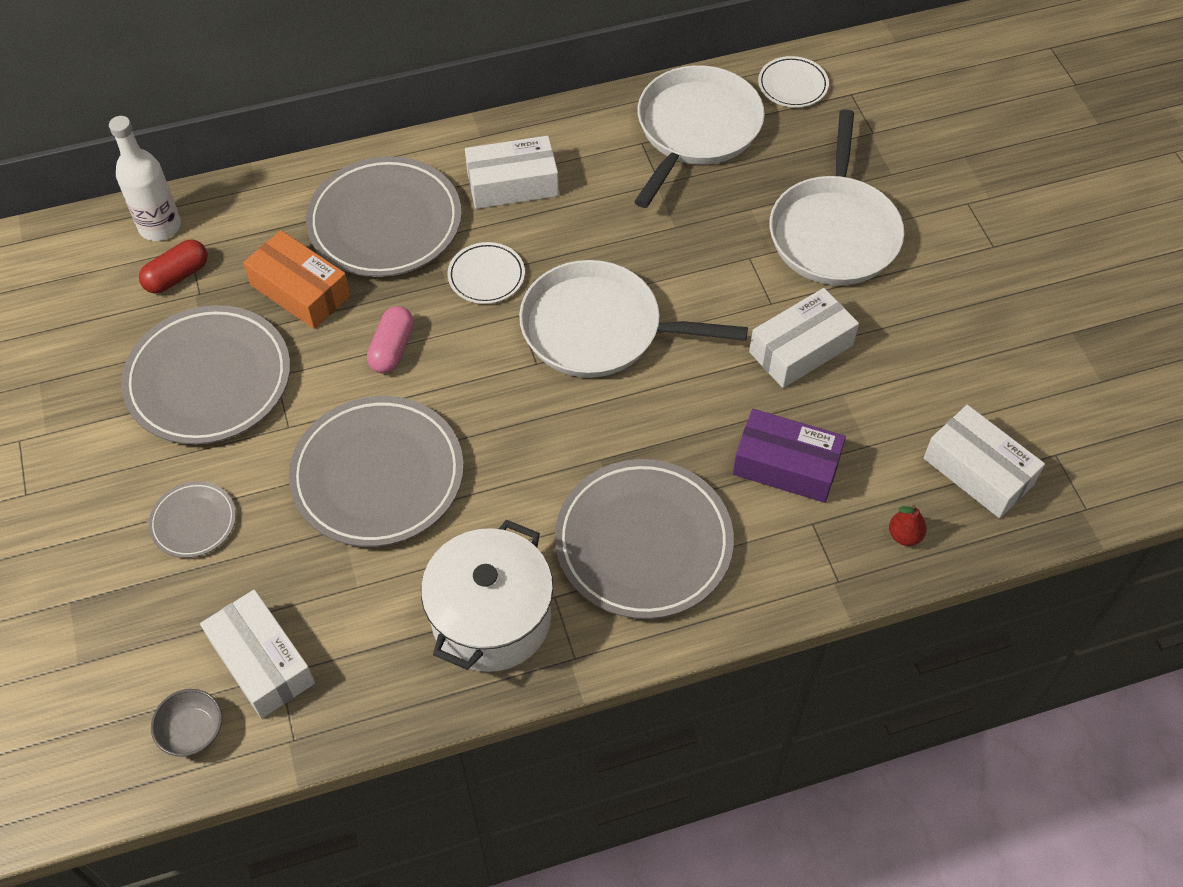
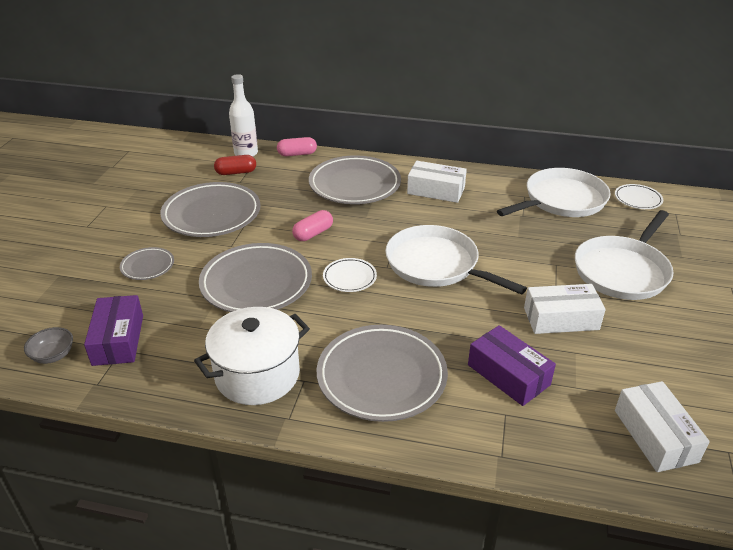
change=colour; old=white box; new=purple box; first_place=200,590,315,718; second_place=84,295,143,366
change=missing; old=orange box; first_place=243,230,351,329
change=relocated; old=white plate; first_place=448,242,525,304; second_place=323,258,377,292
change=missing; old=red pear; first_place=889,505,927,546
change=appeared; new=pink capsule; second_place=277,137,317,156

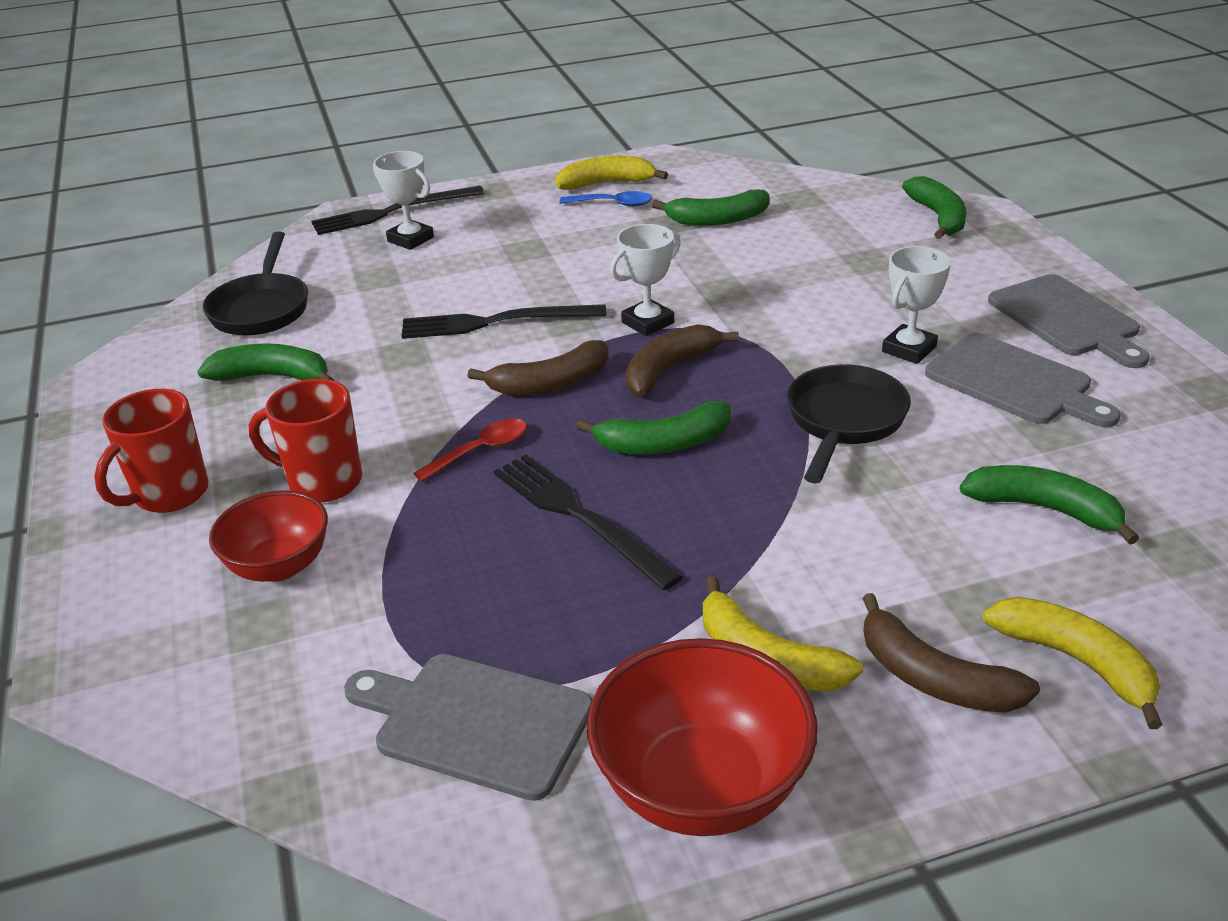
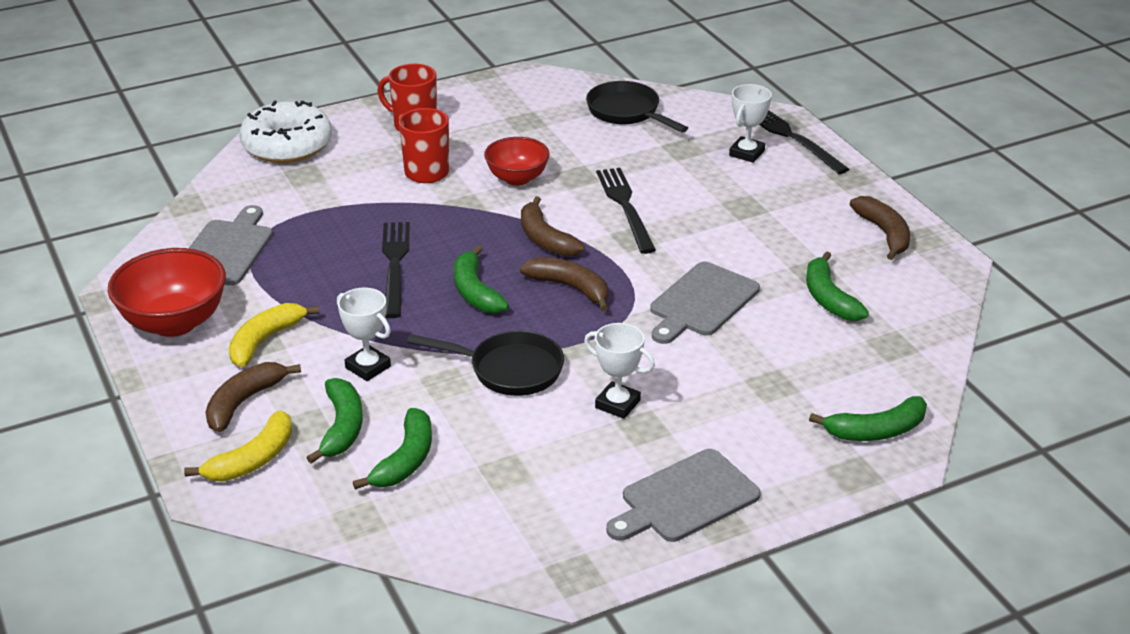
change=relocated; old=green banana; first_place=197,343,335,381; second_place=307,378,363,464
change=spun; old=black pan; first_place=203,232,308,335; second_place=586,81,688,132; degrees=60
change=relocated; old=red bowl; first_place=209,490,328,582; second_place=484,137,550,186
change=missing; old=red spoon; first_place=413,418,527,482
change=spun; old=black fork; first_place=494,455,683,590; second_place=382,222,410,318; degrees=-45
change=colour; old=yellow banana; new=brown banana; first_place=555,156,668,190; second_place=850,196,910,260
change=missing; old=blue spoon; first_place=559,191,652,207
change=relocated; old=white trophy; first_place=610,224,681,336; second_place=337,288,391,381
change=relocated; old=grey cutting board; first_place=925,333,1121,427; second_place=650,262,760,344
change=appeared; new=white donut; second_place=239,101,332,163

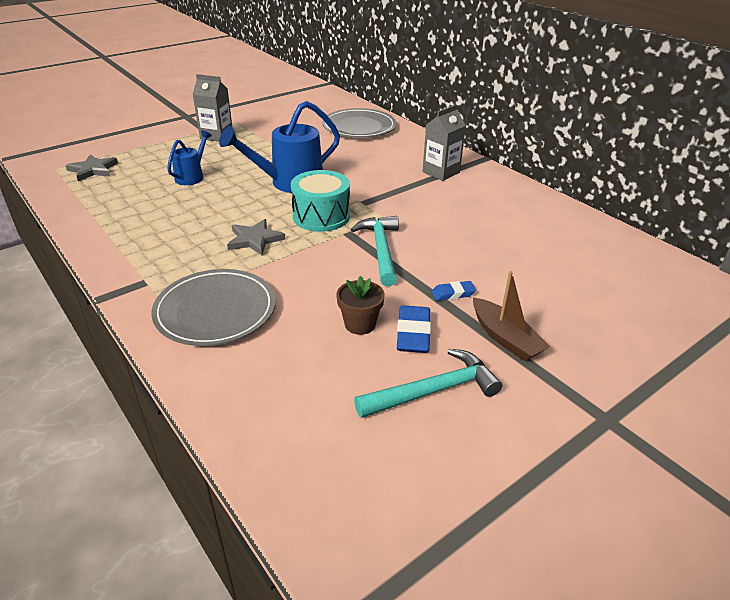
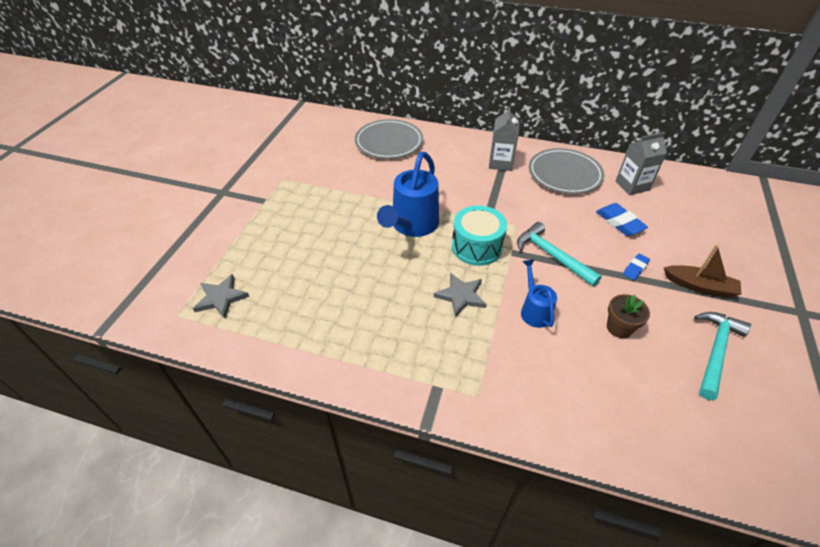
change=relocated; old=grey plate; first_place=151,269,275,346; second_place=529,148,605,194
change=relocated; old=blue watering can; first_place=167,130,212,185; second_place=521,259,557,328
change=relocated; old=grey carton; first_place=192,74,232,142; second_place=616,132,667,195
change=relocated; old=blue eraser; first_place=397,305,431,353; second_place=596,203,648,236

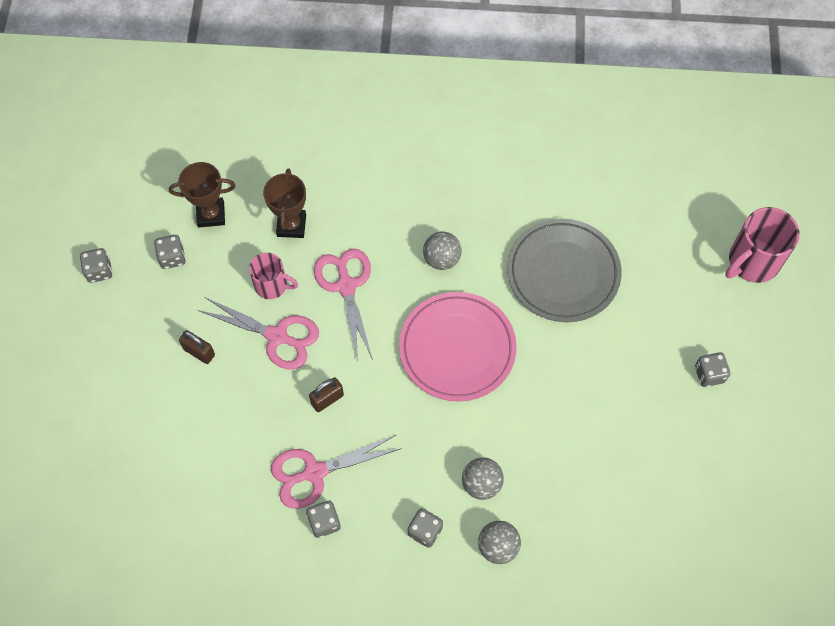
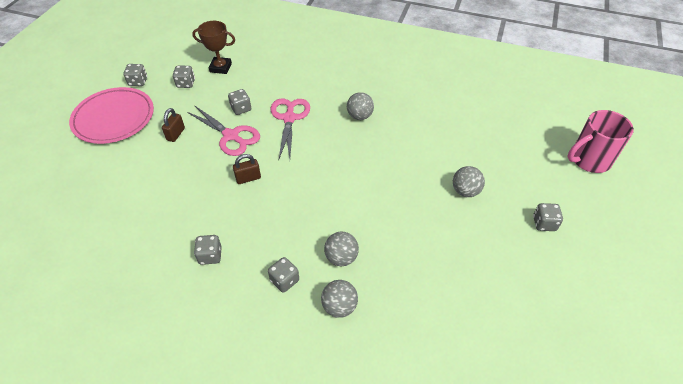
change=spun; old=brown padlock; first_place=179,330,215,364; second_place=162,108,185,142; degrees=60
change=exchanged; old=pink mug; new=grey dice; first_place=249,253,298,299; second_place=228,89,251,115
change=missing; old=brown trophy; first_place=263,168,306,238
change=missing; old=pink scissors; first_place=271,435,402,509
change=relocated; old=pink plate; first_place=399,292,517,402; second_place=69,87,154,144
change=missing; old=grey plate; first_place=507,218,622,322
change=appeared; new=grey ball; second_place=453,166,485,197

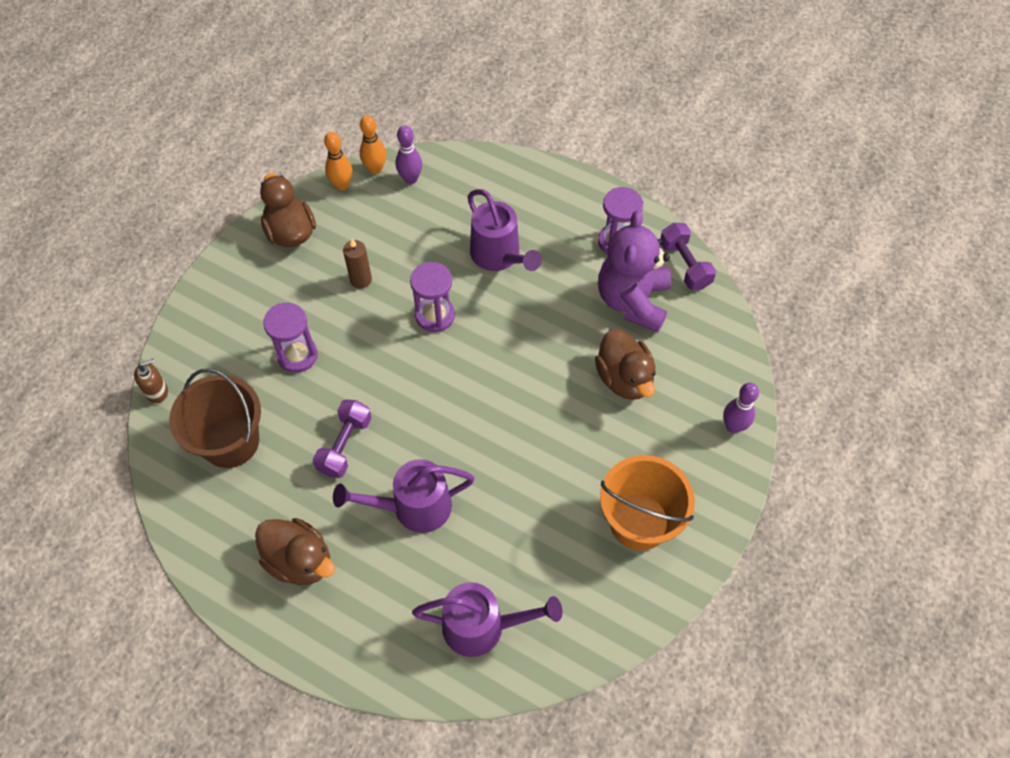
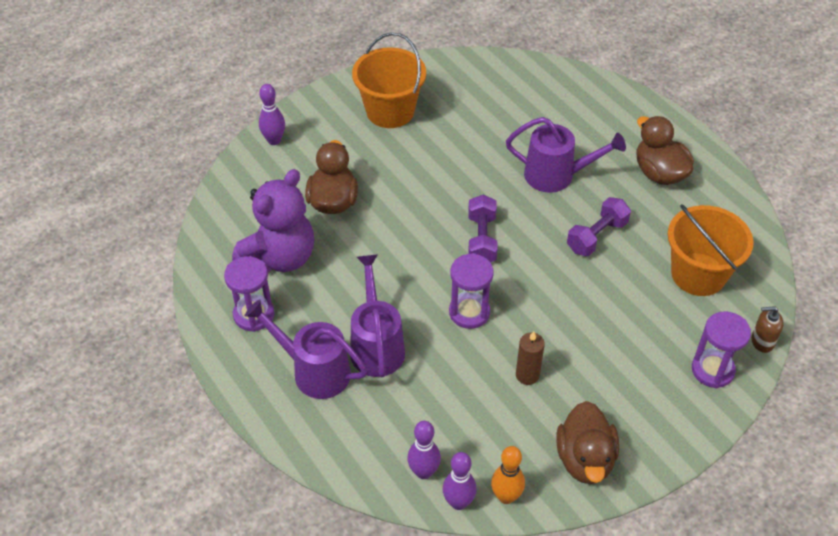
change=colour; old=brown bucket; new=orange bucket; first_place=169,368,261,468; second_place=668,204,754,296
change=relocated; old=purple hourglass; first_place=263,303,318,373; second_place=692,311,751,388
change=colour; old=orange bowling pin; new=purple bowling pin; first_place=360,115,386,174; second_place=443,452,477,510
change=relocated; old=purple watering can; first_place=412,582,563,657; second_place=245,299,368,399
change=relocated; old=purple dumbbell; first_place=660,223,716,290; second_place=468,195,498,262

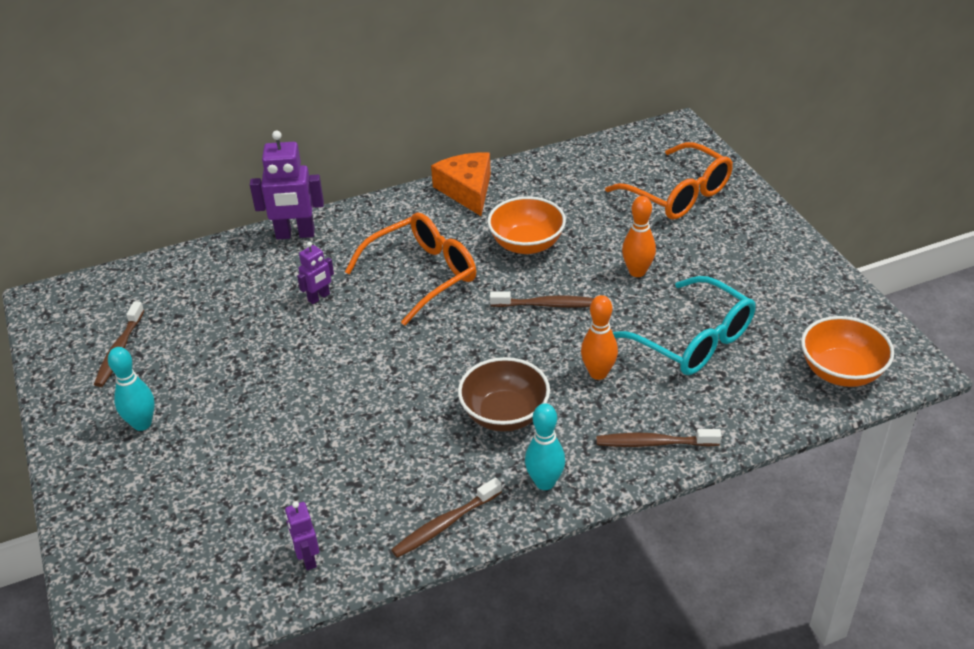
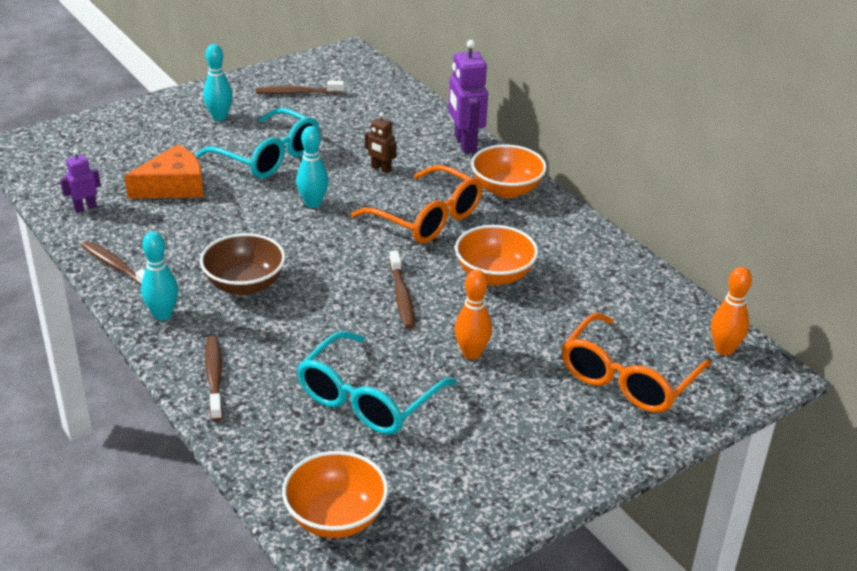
change=colour; old=purple robot; new=brown robot; first_place=297,242,334,304; second_place=365,112,397,173
change=relocated; old=orange cheese; first_place=431,153,491,216; second_place=125,144,203,199
change=relocated; old=orange bowling pin; first_place=581,295,618,380; second_place=711,267,752,356
change=appeared; new=turquoise glasses; second_place=196,108,319,178
change=appeared; new=turquoise bowling pin; second_place=296,126,329,208
change=appeared; new=orange bowl; second_place=471,145,547,198

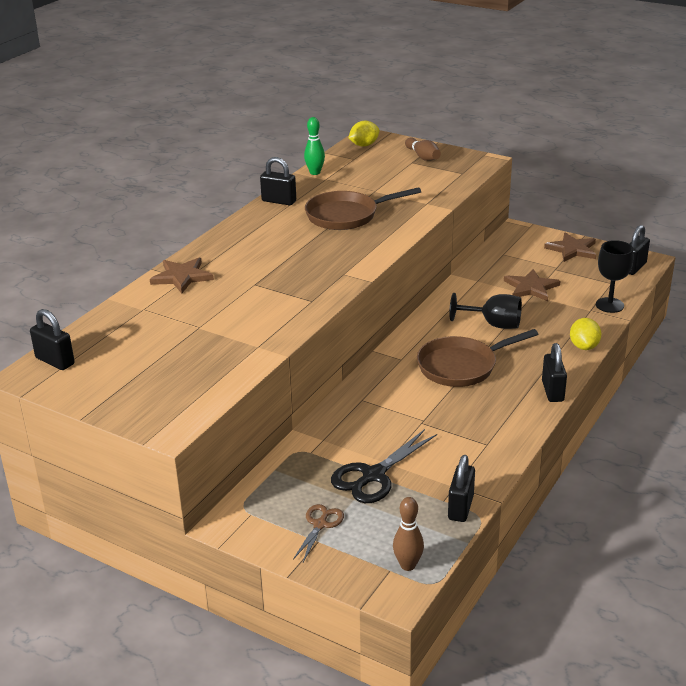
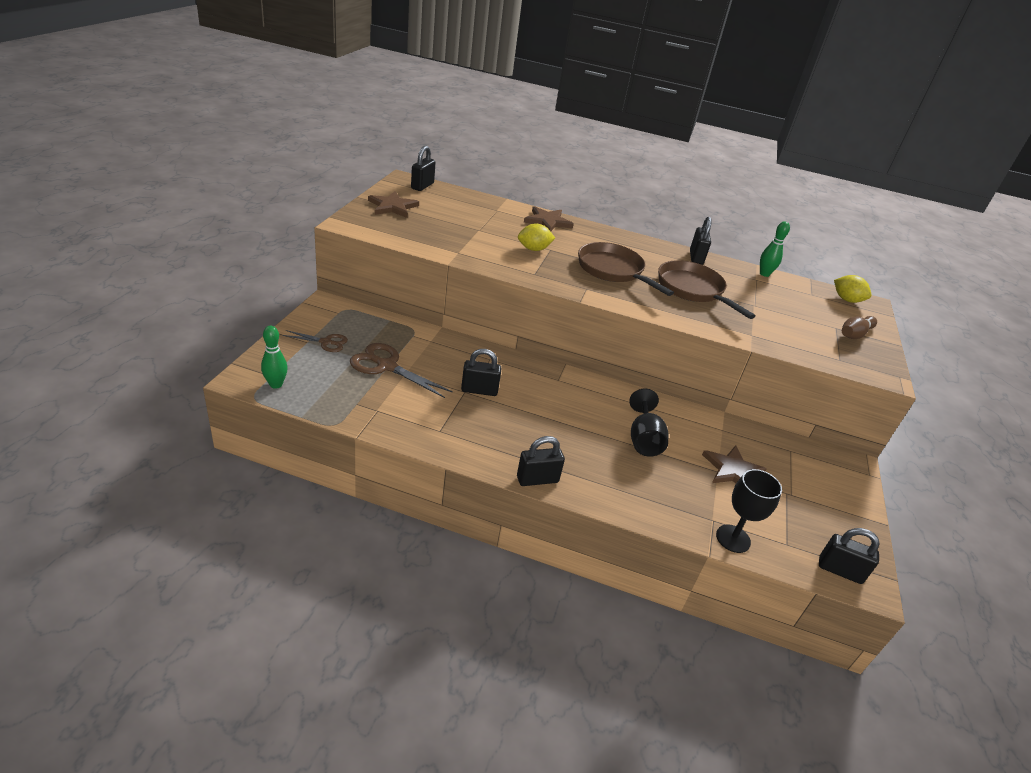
change=colour; old=black scissors; new=brown scissors; first_place=331,429,437,503; second_place=350,343,453,398
change=colour; old=brown bowling pin; new=green bowling pin; first_place=393,497,424,571; second_place=261,326,288,389
change=relocated; old=brown pan; first_place=417,329,538,387; second_place=578,242,674,296
change=relocated; old=black padlock; first_place=448,455,475,522; second_place=461,349,502,396
change=relocated; old=brown star; first_place=544,232,596,262; second_place=368,191,419,218
change=relocated; old=yellow lemon; first_place=570,318,602,350; second_place=518,224,555,251

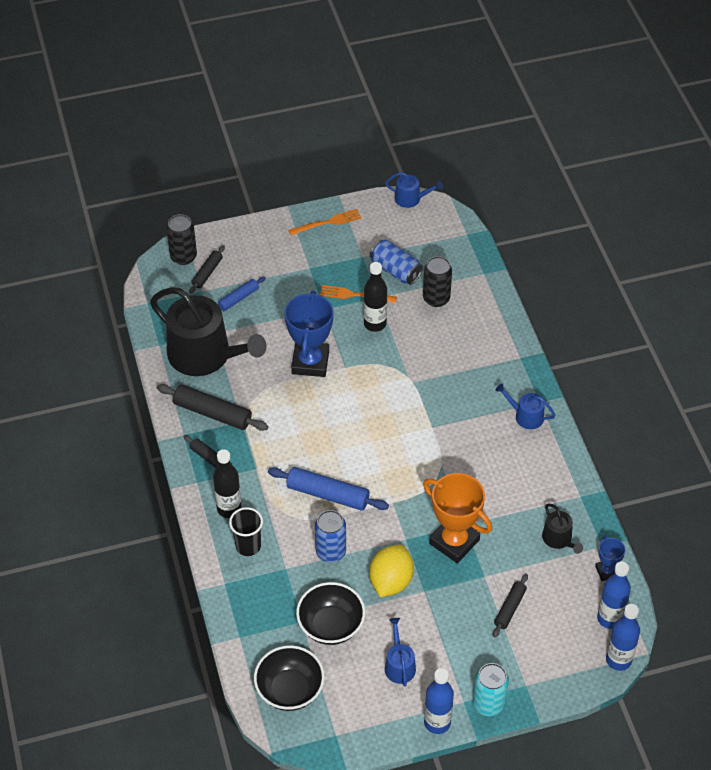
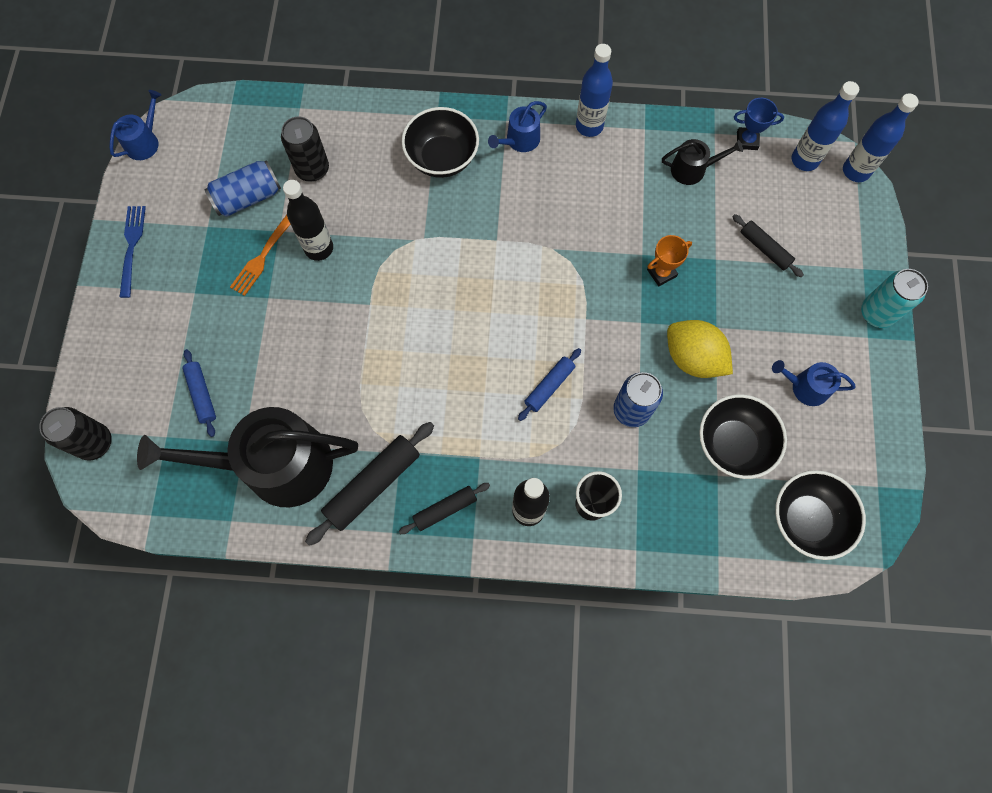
change=spun; old=black watering can; first_place=150,287,267,376; second_place=137,407,358,507; degrees=-150
change=missing; old=black rolling pin; first_place=189,245,225,294
change=size; old=blue rolling pin; first_place=268,467,389,511; second_place=518,348,581,421; factor=0.59
change=missing; old=blue trophy; first_place=284,291,333,377
change=colour; old=orange fork; new=blue fork; first_place=288,209,361,235; second_place=120,206,146,298
change=size; old=orange trophy; first_place=423,473,492,563; second_place=647,235,692,286; factor=0.5
change=relocated; old=blue bottle; first_place=424,668,454,734; second_place=576,44,613,137
change=appeared; new=black bowl; second_place=401,107,479,178

